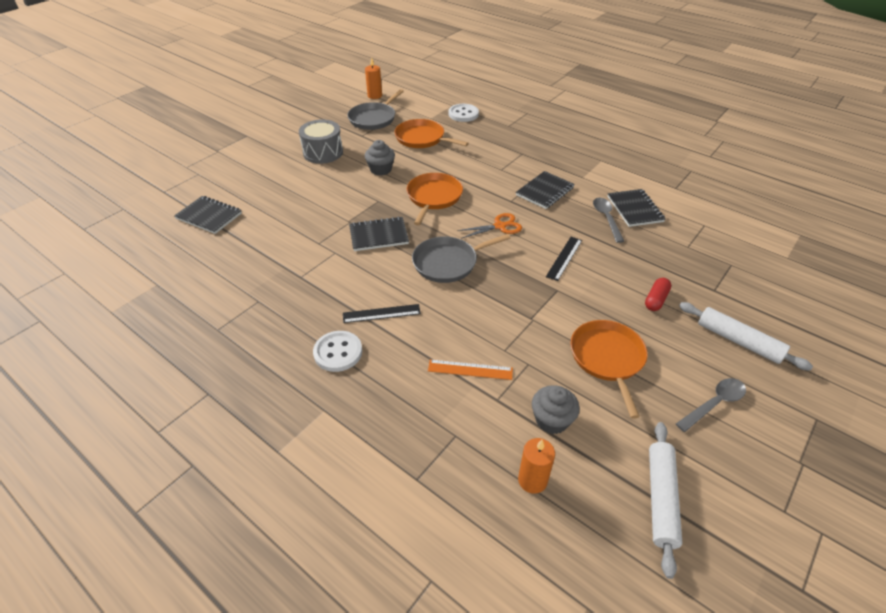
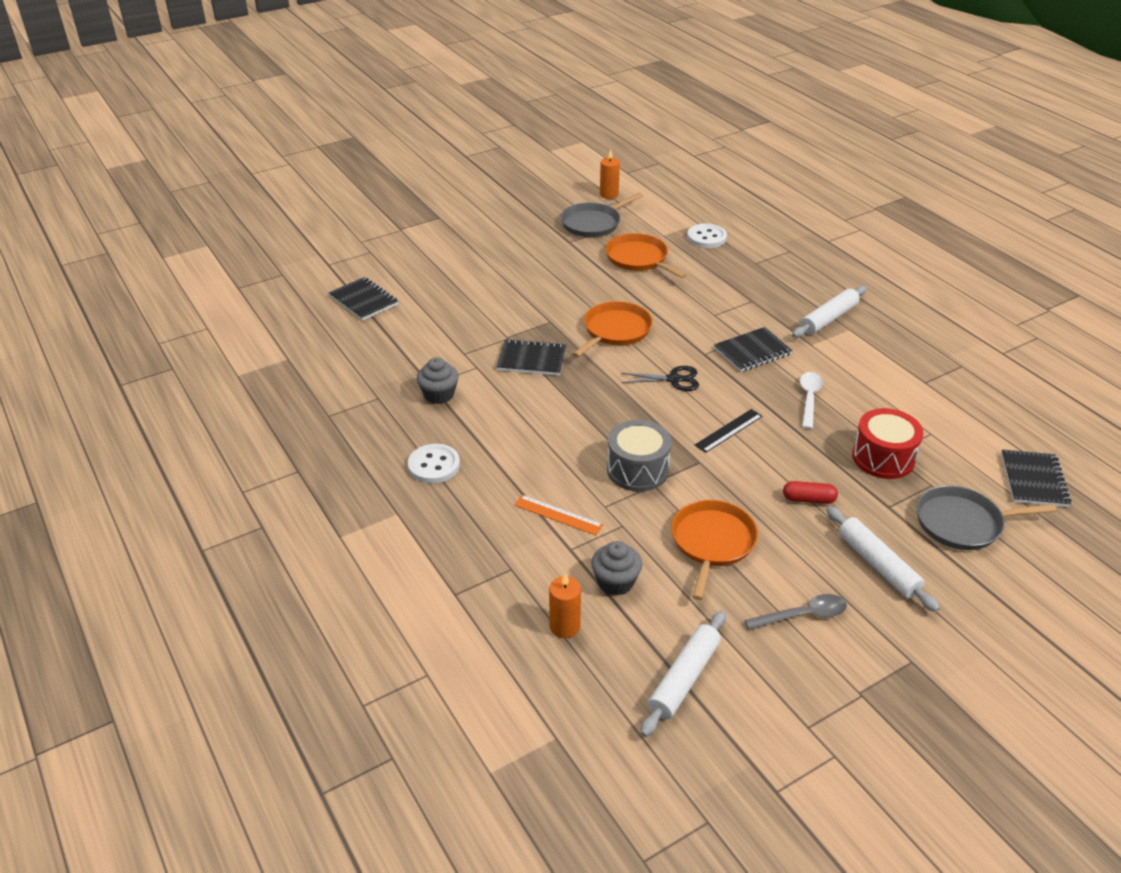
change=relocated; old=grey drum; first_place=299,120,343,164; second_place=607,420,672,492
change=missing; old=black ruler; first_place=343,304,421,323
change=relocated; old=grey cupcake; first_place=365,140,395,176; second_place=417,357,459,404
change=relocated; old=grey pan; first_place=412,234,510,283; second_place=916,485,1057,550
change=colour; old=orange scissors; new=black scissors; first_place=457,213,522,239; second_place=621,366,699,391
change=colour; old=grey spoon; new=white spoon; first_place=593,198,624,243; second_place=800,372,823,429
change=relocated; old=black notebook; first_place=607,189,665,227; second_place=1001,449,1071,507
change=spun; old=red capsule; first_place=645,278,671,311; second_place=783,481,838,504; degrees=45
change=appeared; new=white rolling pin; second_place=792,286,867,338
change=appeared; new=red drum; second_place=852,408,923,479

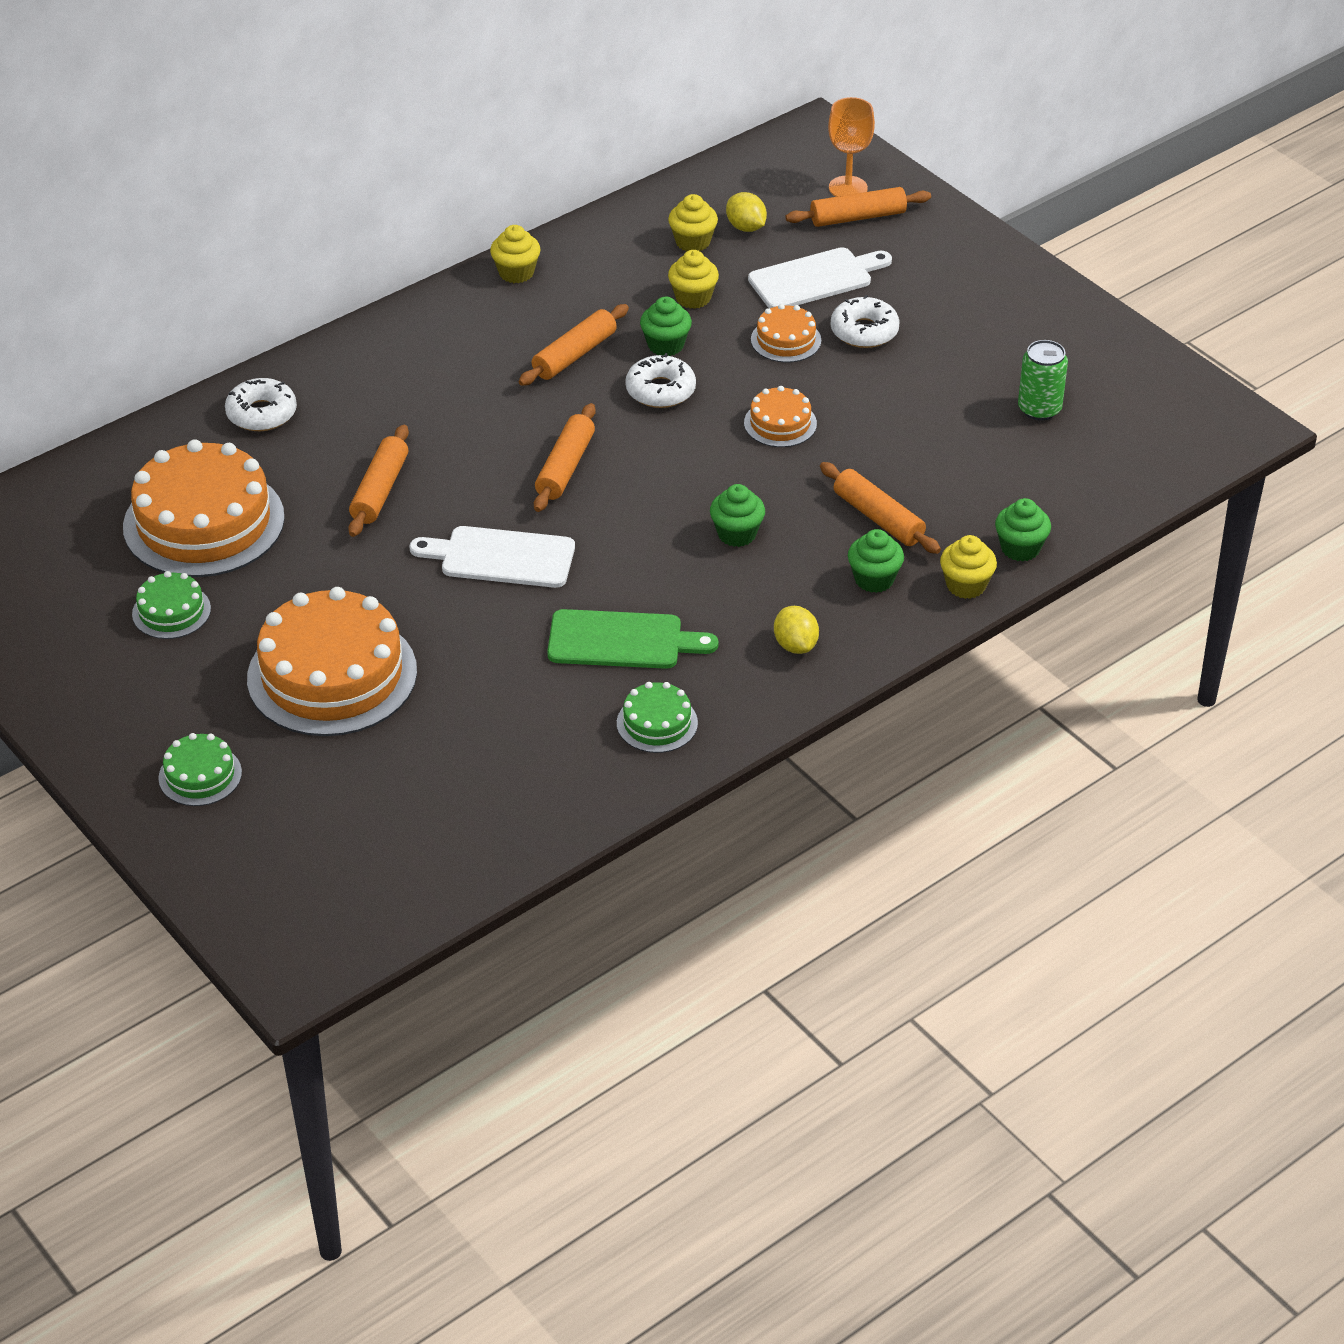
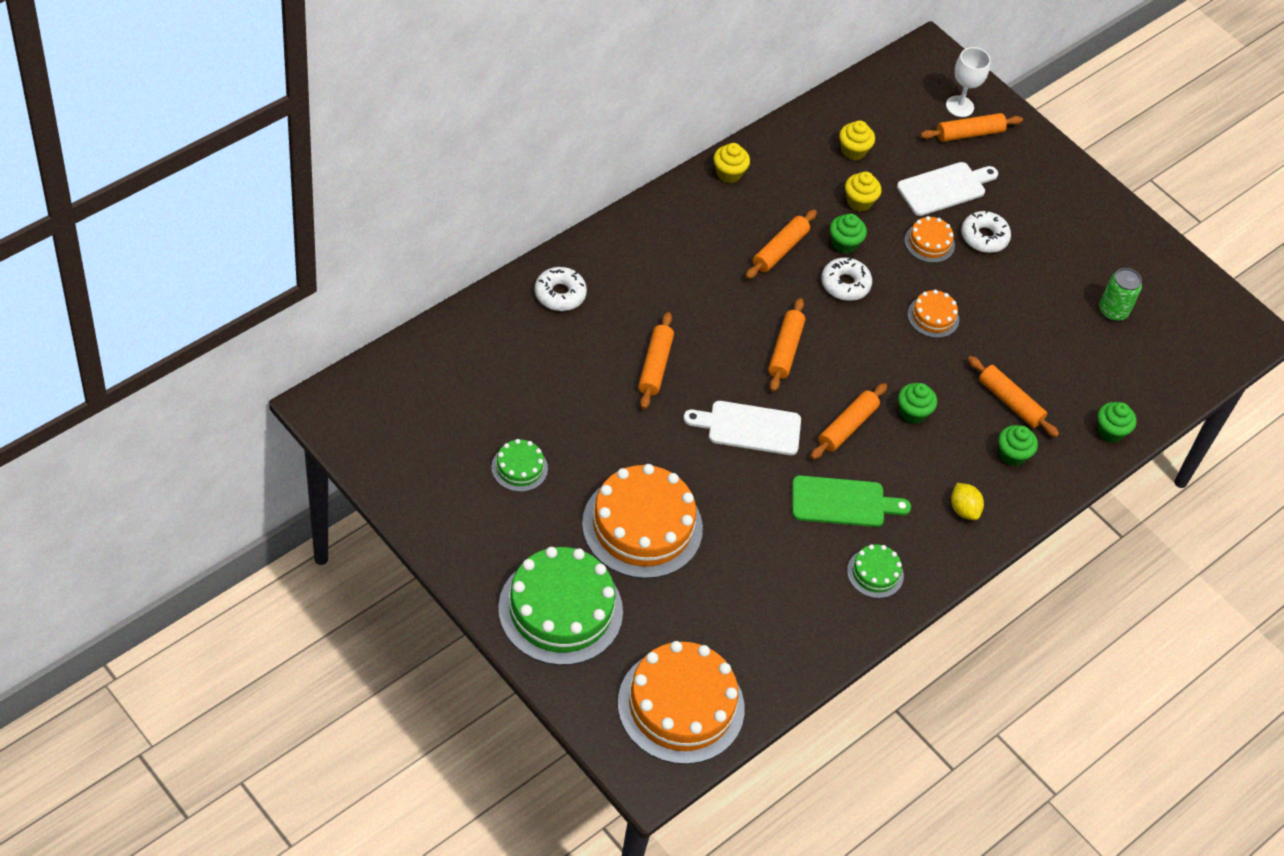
change=relocated; old=orange cake; first_place=123,439,285,577; second_place=618,641,745,764
change=size; old=green cake; first_place=158,733,242,806; second_place=498,547,623,665; factor=2.12
change=missing; old=yellow lemon; first_place=726,192,767,232
change=colour; old=orange goblet; new=white goblet; first_place=828,97,875,197; second_place=946,47,991,117
change=missing; old=yellow cupcake; first_place=940,535,997,599
change=appeared; new=orange rolling pin; second_place=811,383,887,460

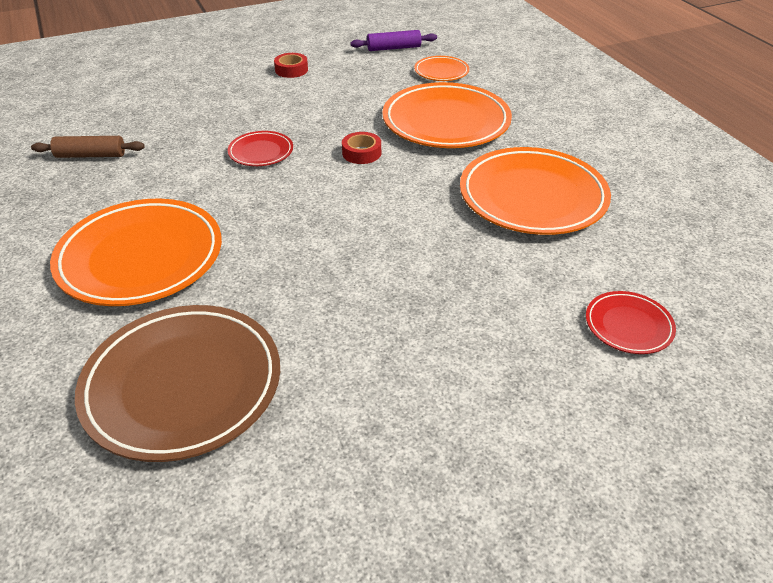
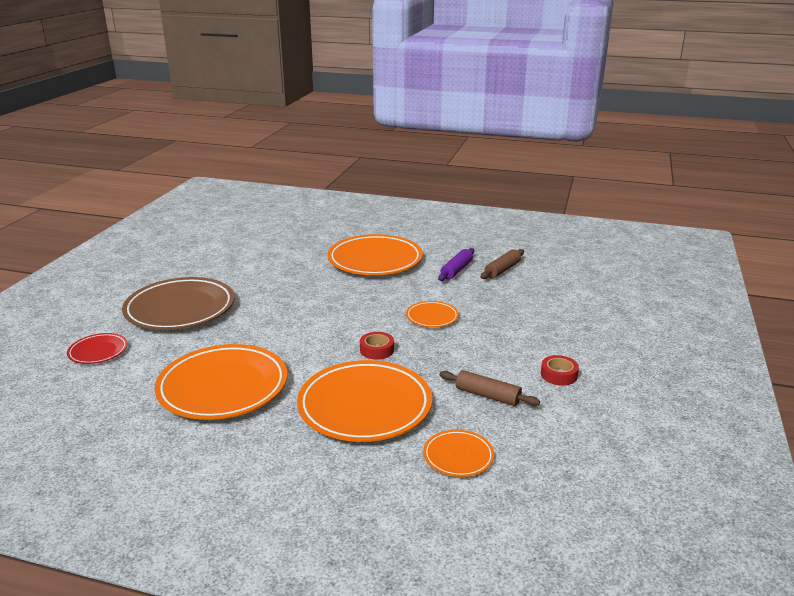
change=relocated; old=brown plate; first_place=75,305,280,462; second_place=122,277,235,330
change=colour; old=red plate; new=orange plate; first_place=227,131,293,166; second_place=406,301,459,327
change=relocated; old=purple rolling pin; first_place=350,30,437,51; second_place=438,248,474,281
change=appeared; new=brown rolling pin; second_place=440,370,540,406

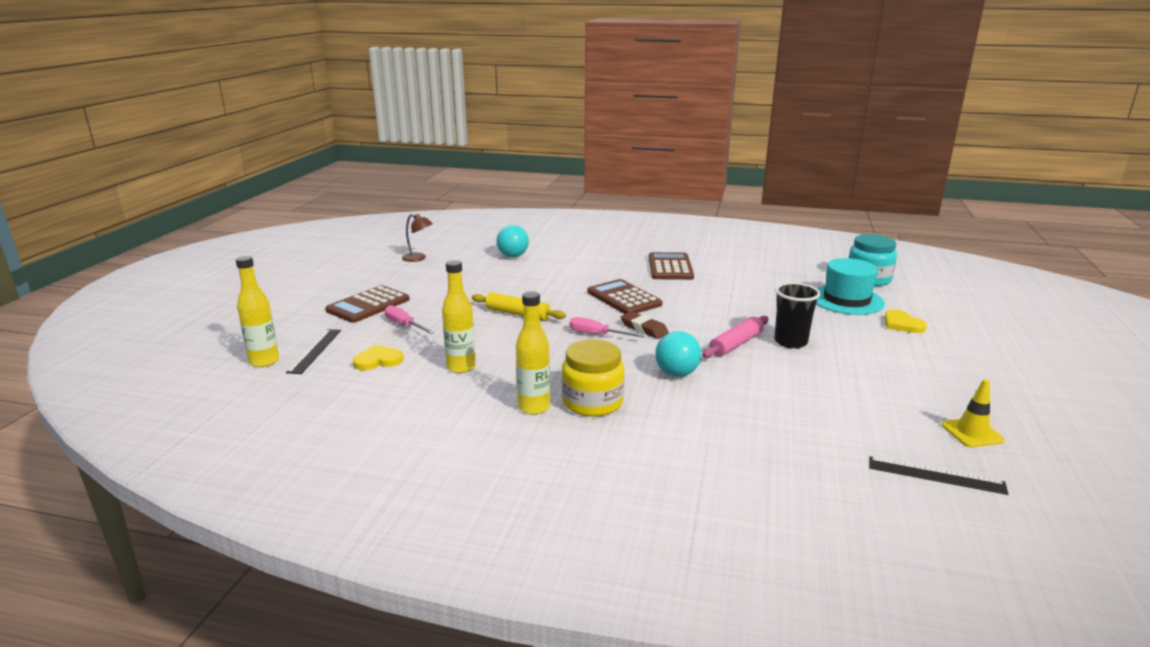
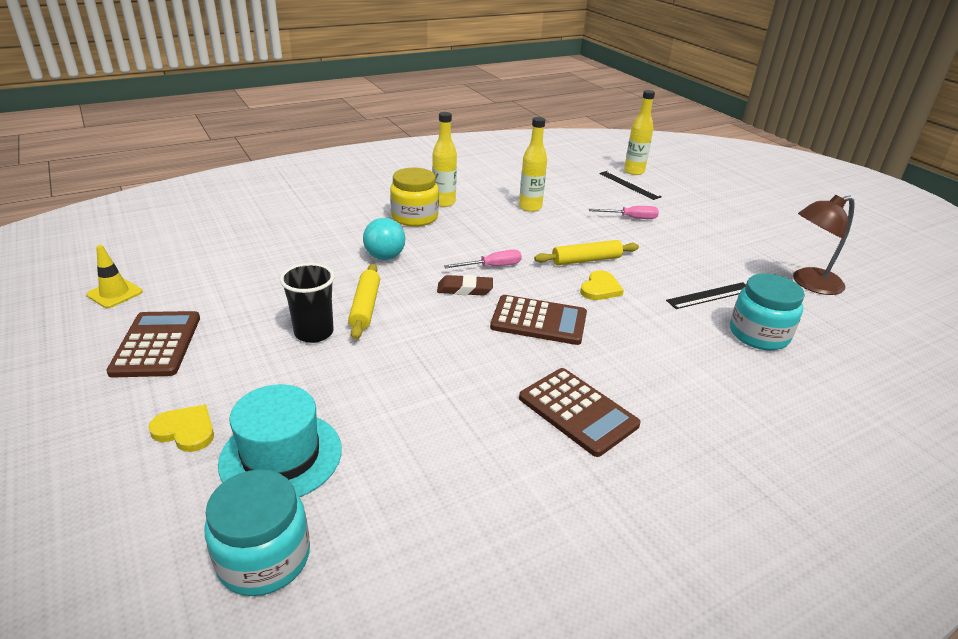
change=relocated; old=brown calculator; first_place=325,285,410,323; second_place=106,311,200,378
change=relocated; old=yellow heart; first_place=353,345,404,370; second_place=580,270,624,300
change=size; old=brown lamp; first_place=402,214,433,262; second_place=793,195,855,295; factor=1.6
change=exchanged; old=turquoise ball; new=turquoise jar; first_place=497,225,529,257; second_place=730,273,805,350
change=colour; old=pink rolling pin; new=yellow rolling pin; first_place=702,316,769,358; second_place=348,264,380,339
change=relocated; old=black ruler; first_place=869,456,1008,495; second_place=666,282,746,309

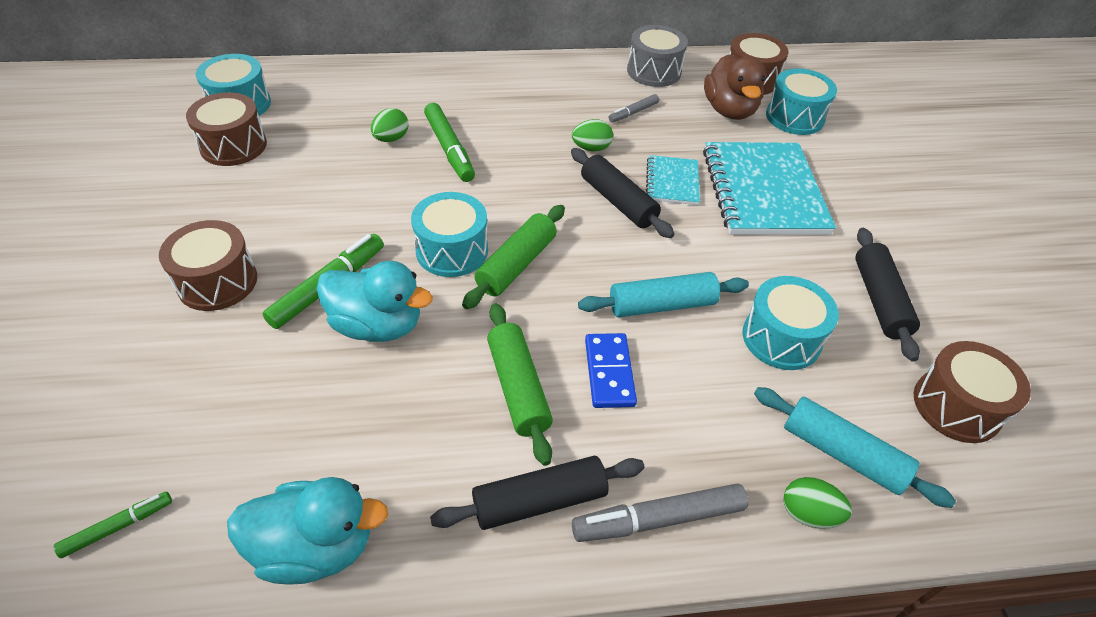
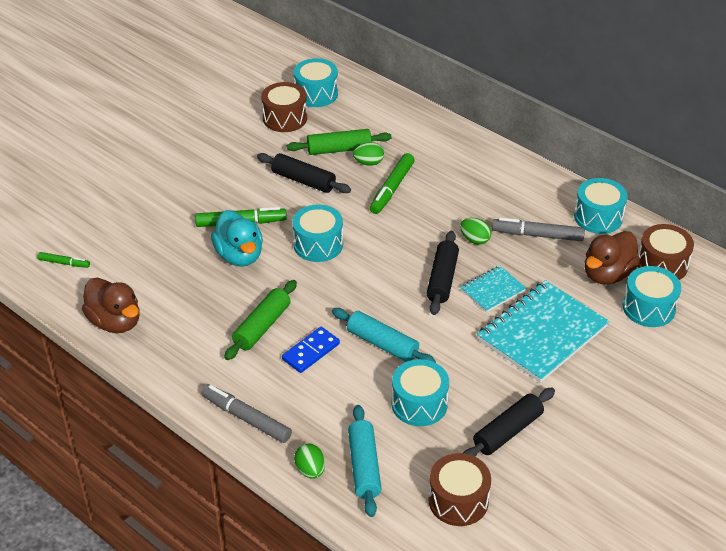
change=missing; old=brown drum; first_place=159,220,257,311
change=colour; old=turquoise duck; new=brown duck; first_place=227,477,389,585; second_place=82,278,139,333
change=relocated; old=black rolling pin; first_place=430,456,644,530; second_place=257,153,351,193
change=relocated; old=green rolling pin; first_place=462,205,565,309; second_place=287,129,392,155
change=size; old=grey marker; first_place=609,94,659,122; second_place=492,217,585,241; factor=1.74
change=colour; old=grey drum; new=turquoise drum; first_place=627,25,688,87; second_place=574,178,628,234

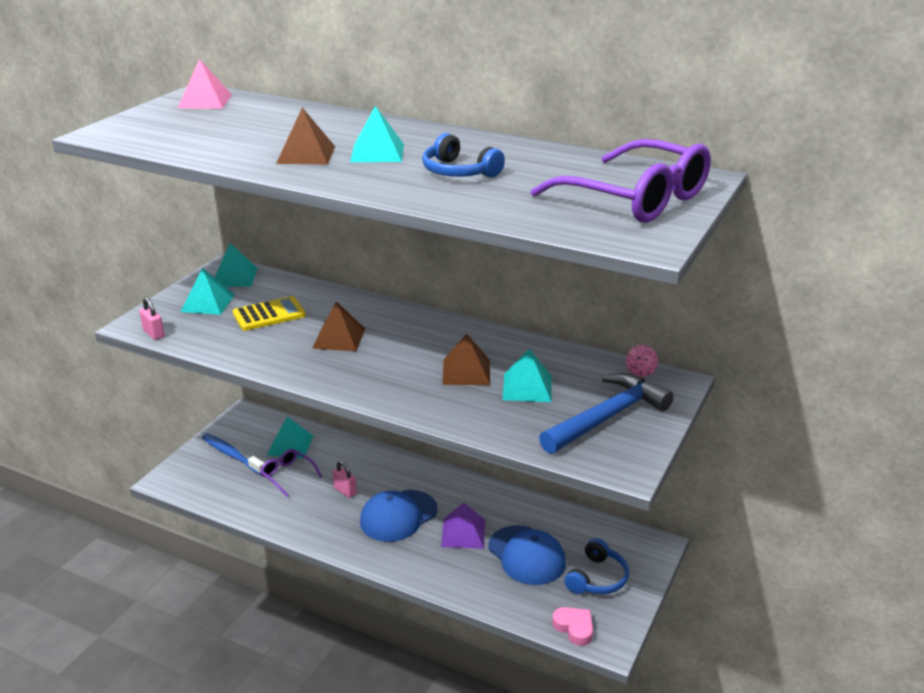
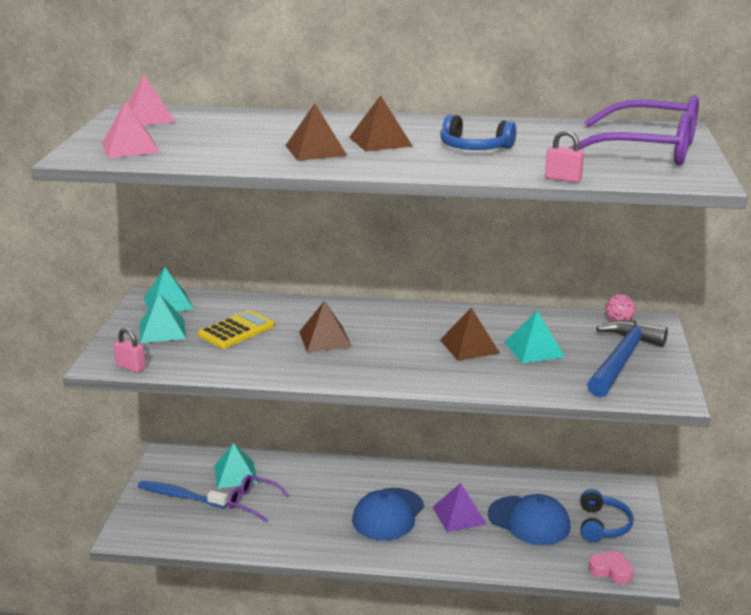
change=relocated; old=pink padlock; first_place=332,461,357,498; second_place=545,130,584,182
change=colour; old=turquoise pyramid; new=brown pyramid; first_place=350,106,404,162; second_place=349,95,412,152
change=appeared; new=pink pyramid; second_place=102,101,160,158

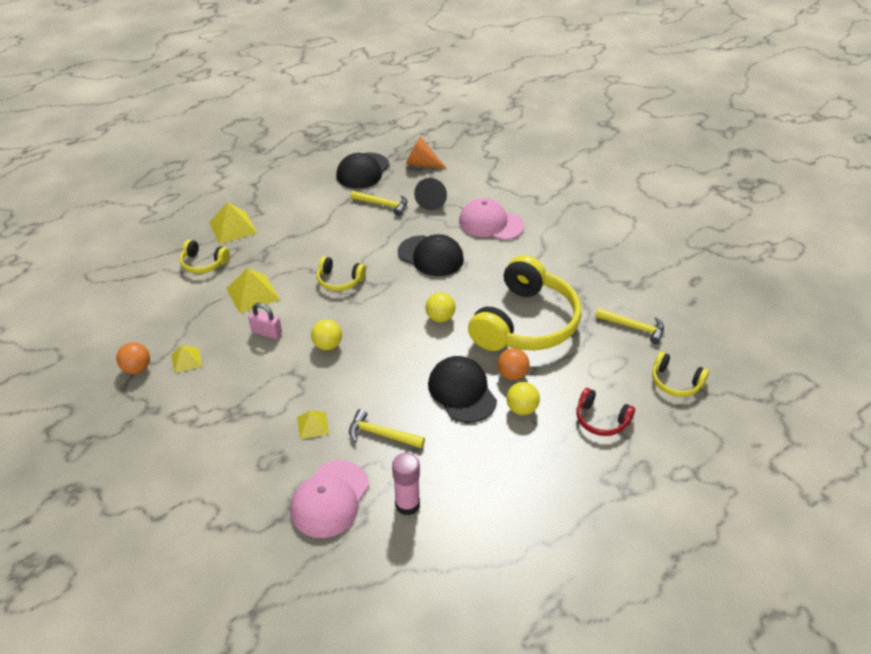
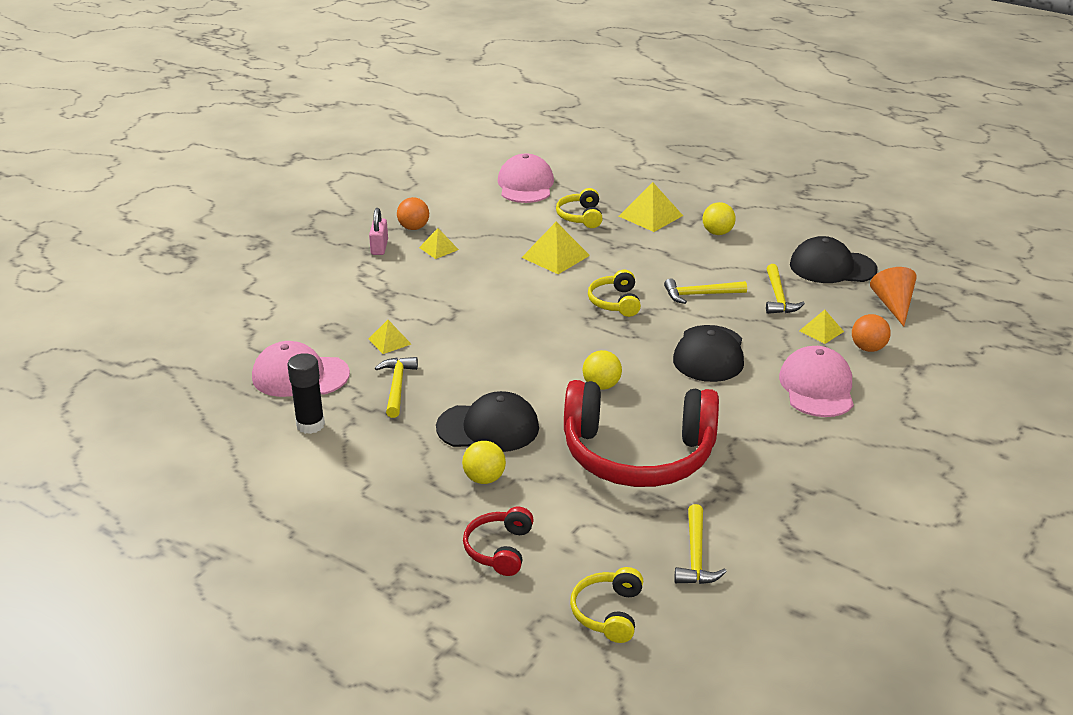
change=relocated; old=pink padlock; first_place=248,303,282,339; second_place=369,208,388,255
change=relocated; old=yellow ball; first_place=311,319,342,350; second_place=703,202,736,235
change=colour; old=pink glue stick; new=black glue stick; first_place=392,453,420,515; second_place=287,353,325,434
change=exchanged; old=black cone; new=yellow pyramid; first_place=414,178,447,211; second_place=799,310,844,344
change=spun; old=black cap; first_place=428,356,497,423; second_place=436,391,539,452; degrees=45
change=colour; old=yellow headphones; new=red headphones; first_place=468,255,582,351; second_place=564,380,719,487
change=relocated; old=orange ball; first_place=497,348,530,380; second_place=852,314,891,352
change=appeared; new=pink cap; second_place=498,153,554,203
change=appeared; new=yellow hammer; second_place=664,278,747,304

